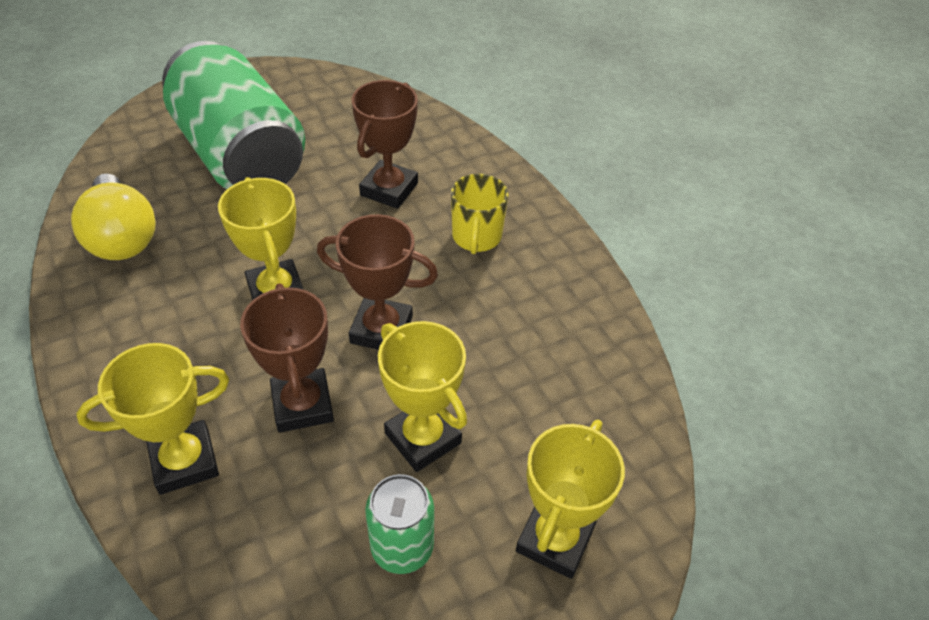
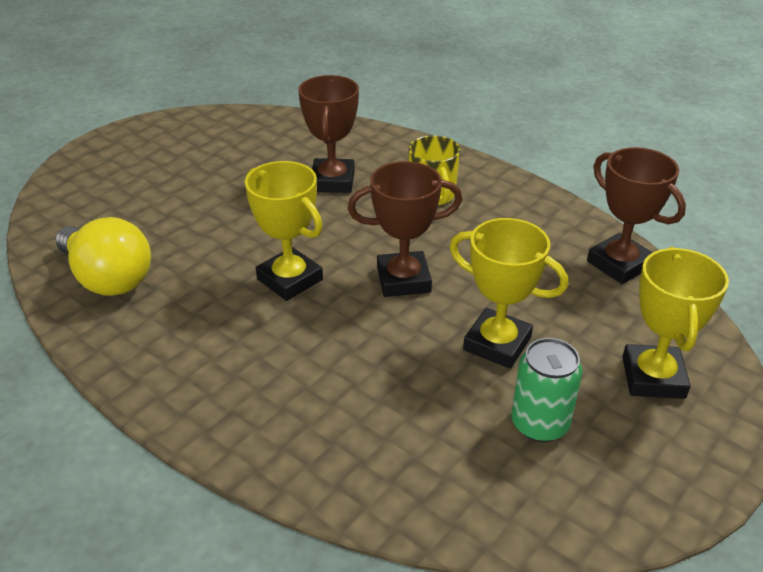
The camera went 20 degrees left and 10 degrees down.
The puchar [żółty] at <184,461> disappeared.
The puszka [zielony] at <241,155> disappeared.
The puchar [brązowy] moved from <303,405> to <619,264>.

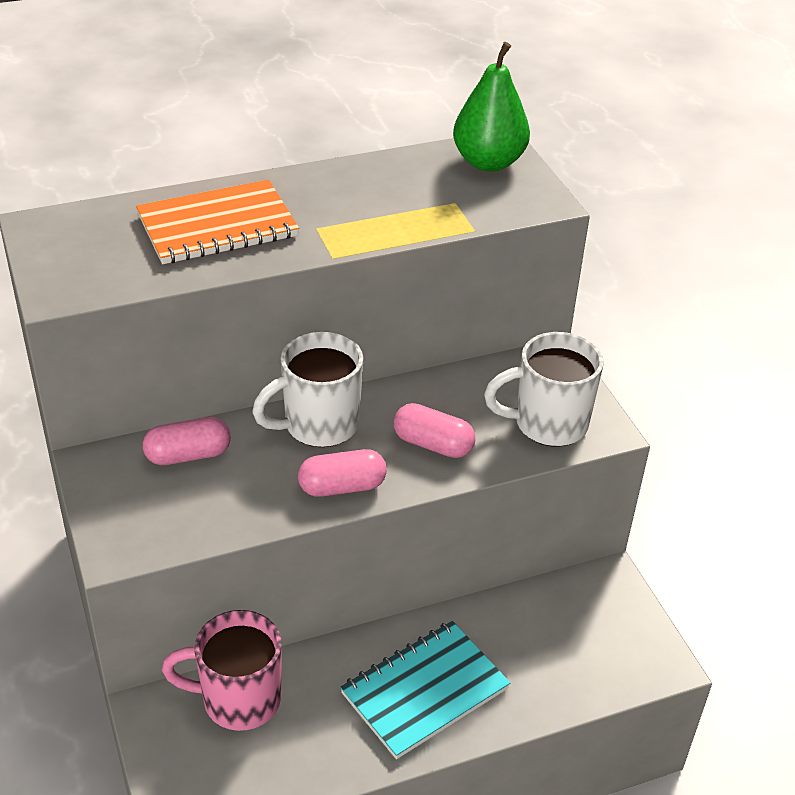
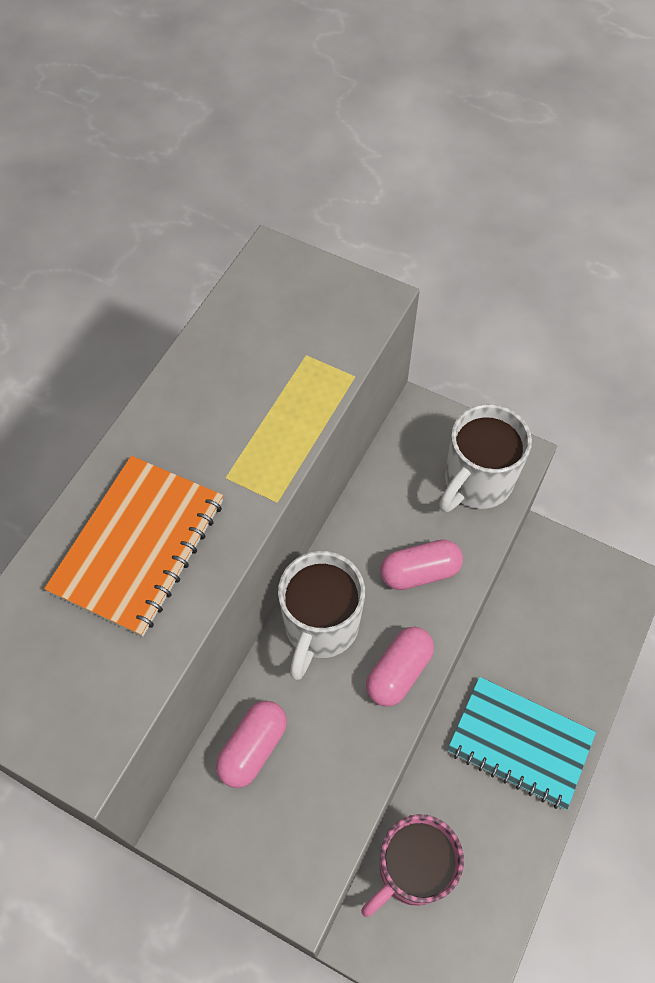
The camera went 40 degrees left and 20 degrees up.
The zeszyt [turkusowy] at <425,691> turned 75 degrees counterclockwise.
The gruszka [zielony] at <488,162> disappeared.

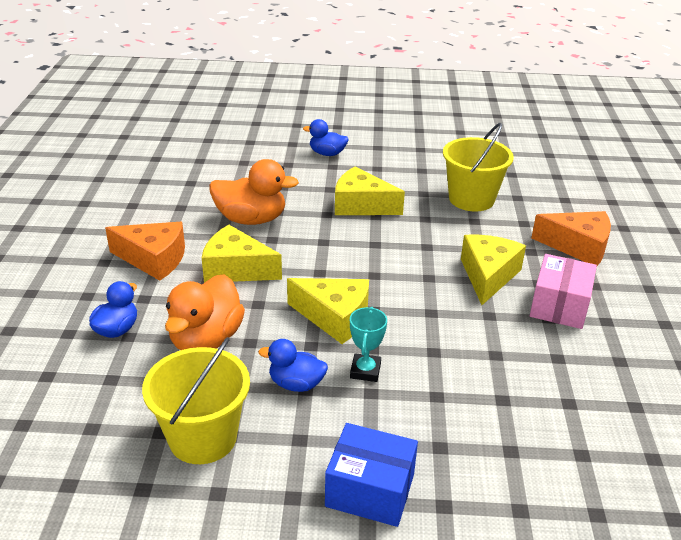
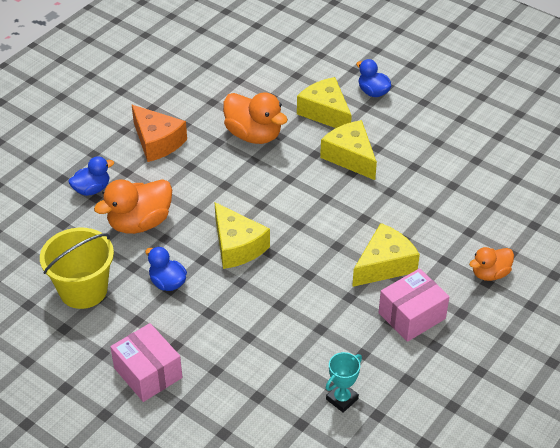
The camera went 35 degrees right and 10 degrees up.
The ser [żółty] moved from <236,269> to <325,113>.
The pudełko [niebieski] at <370,490> became the pudełko [różowy] at <148,373>.
The puchar [turkusowy] moved from <365,371> to <342,399>.
The wiadro [żółty] at <471,199> disappeared.
The ser [pomarańczowy] at <578,246> was replaced by the kaczka [pomarańczowy] at <490,274>.

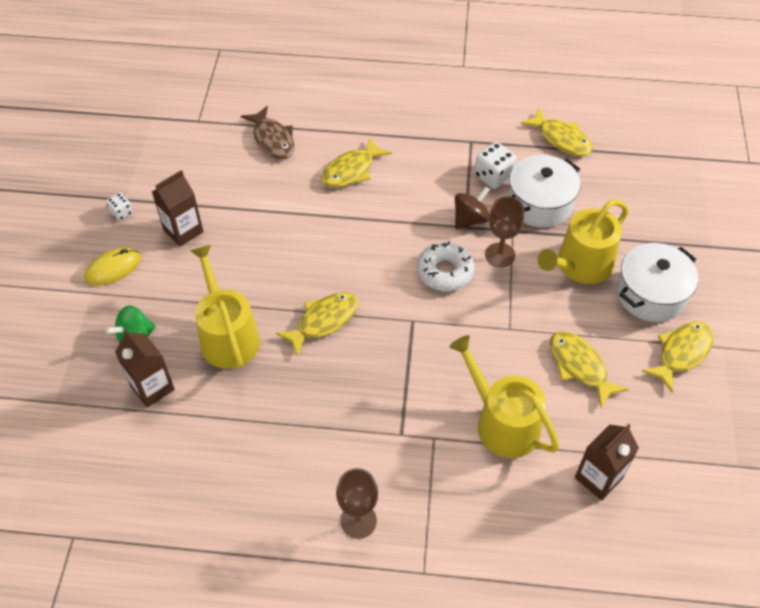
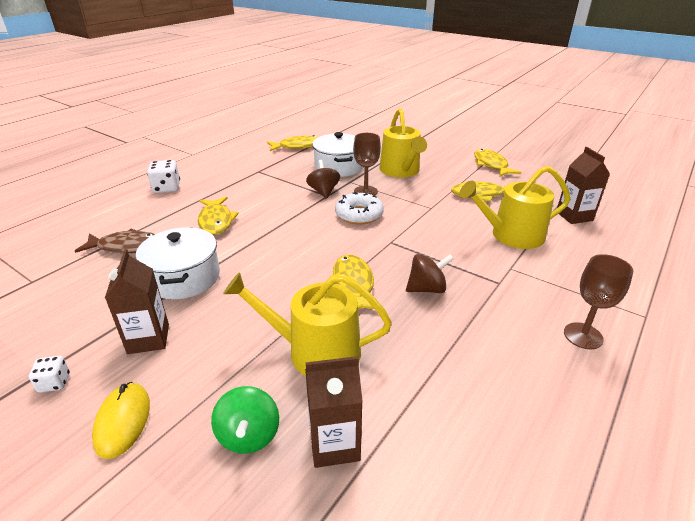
The camera went 60 degrees left and 20 degrees down.
The kostka do gry [biały] moved from <493,176> to <167,188>.
The garnek [biały] moved from <650,294> to <184,278>.
The bączek [brązowy] at <427,289> appeared.

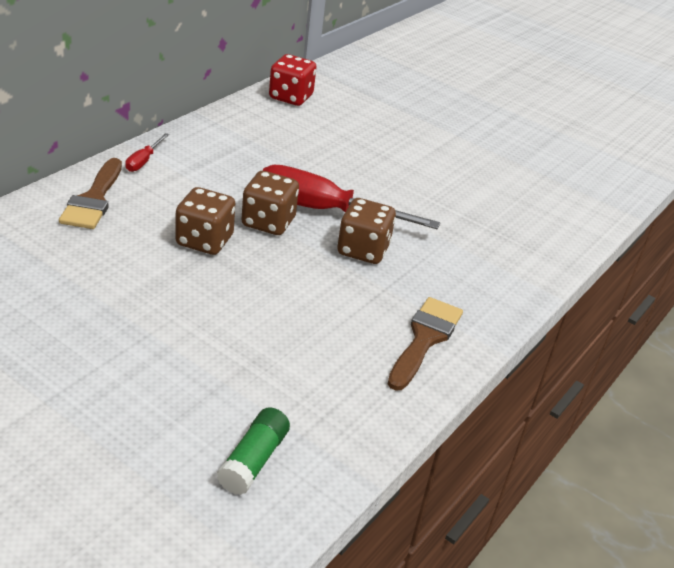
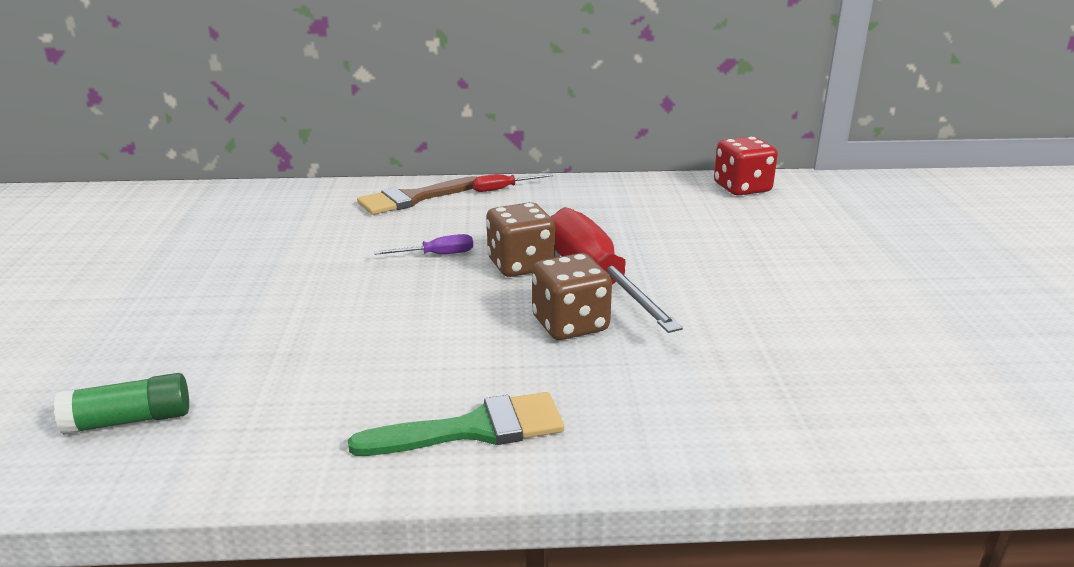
The camera went 55 degrees right and 10 degrees down.
The kostka do gry [brązowy] at <204,240> was replaced by the śrubokręt [fioletowy] at <437,255>.
The pędzel [brązowy] at <424,339> became the pędzel [zielony] at <474,429>.

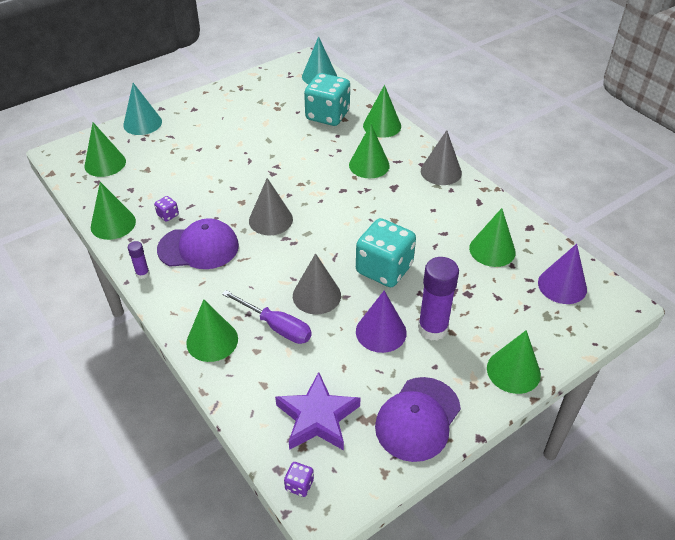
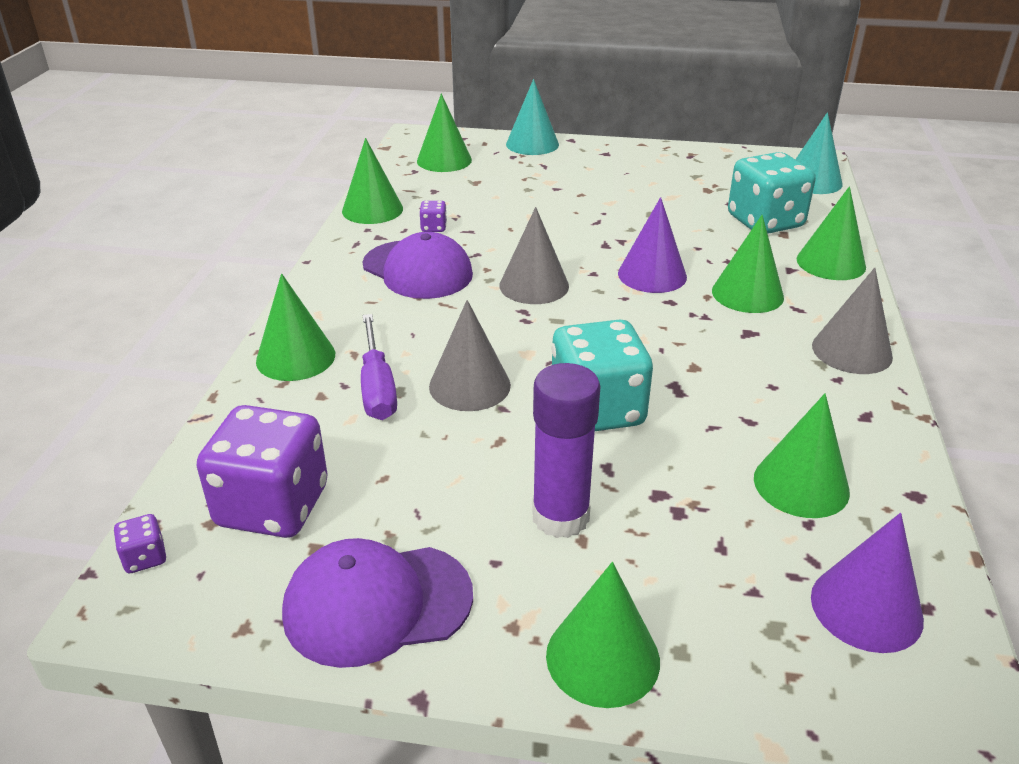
The camera went 45 degrees right and 10 degrees down.
The klej w sztyfcie [fioletowy] at <142,274> disappeared.
The gwiazda [fioletowy] at <317,417> was replaced by the kostka do gry [fioletowy] at <272,506>.
The stożek [fioletowy] moved from <381,332> to <652,275>.

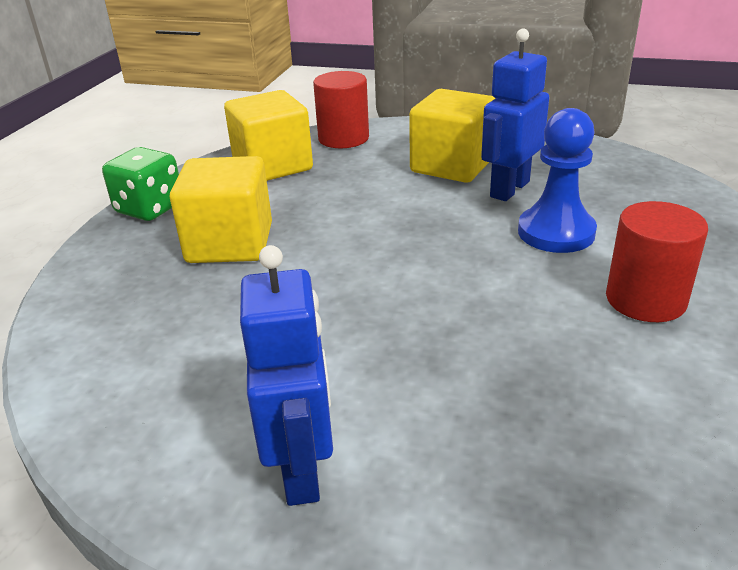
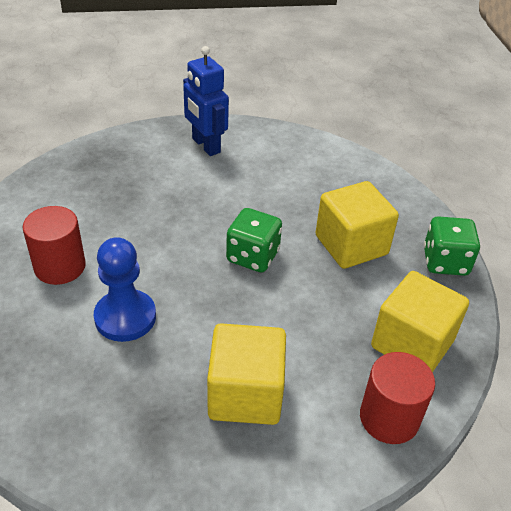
The camera went 150 degrees right and 10 degrees up.
The robot [niebieski] at <509,189> disappeared.
The kostka do gry [zielony] at <253,256> appeared.

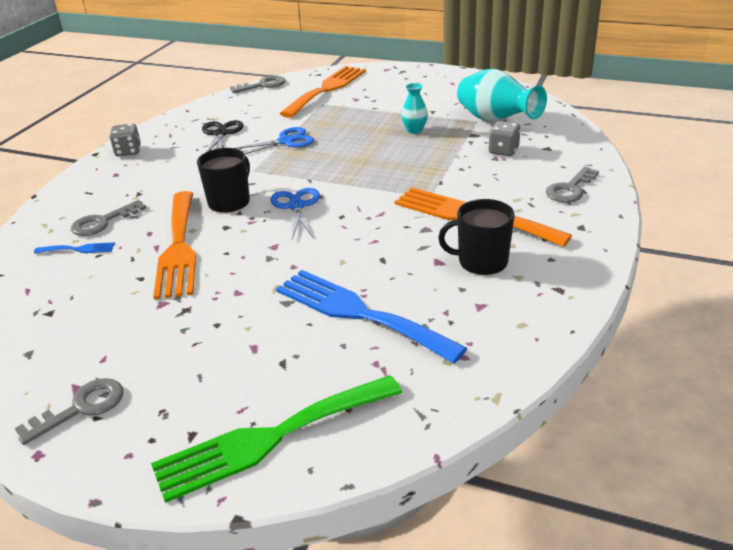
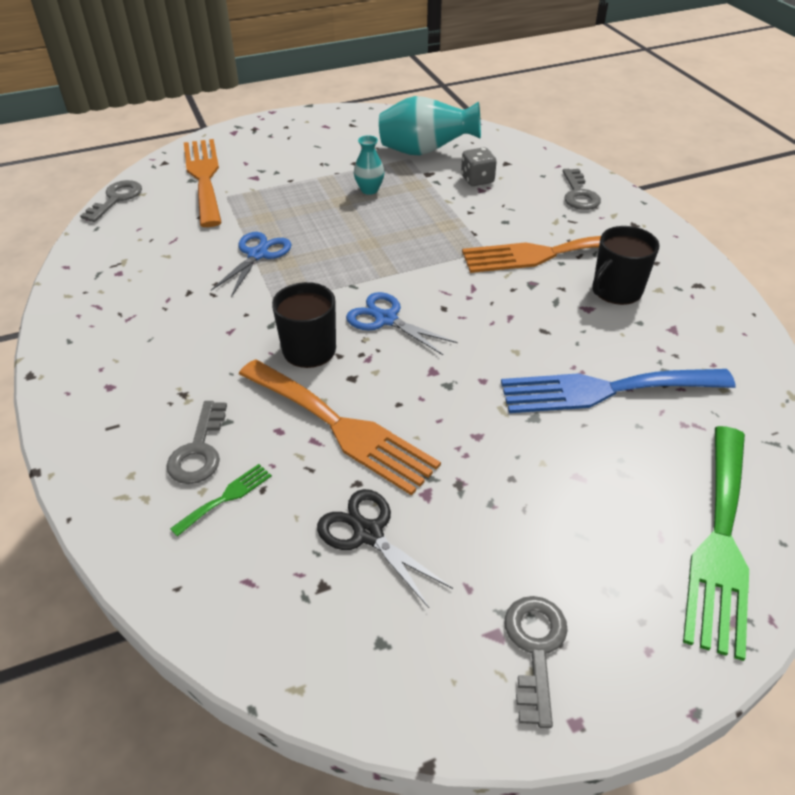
The camera went 45 degrees left and 10 degrees up.
The widelec [niebieski] at <78,249> became the widelec [zielony] at <226,497>.
The kostka do gry [szary] at <128,151> disappeared.
The nożyczki [czarny] moved from <221,133> to <368,533>.

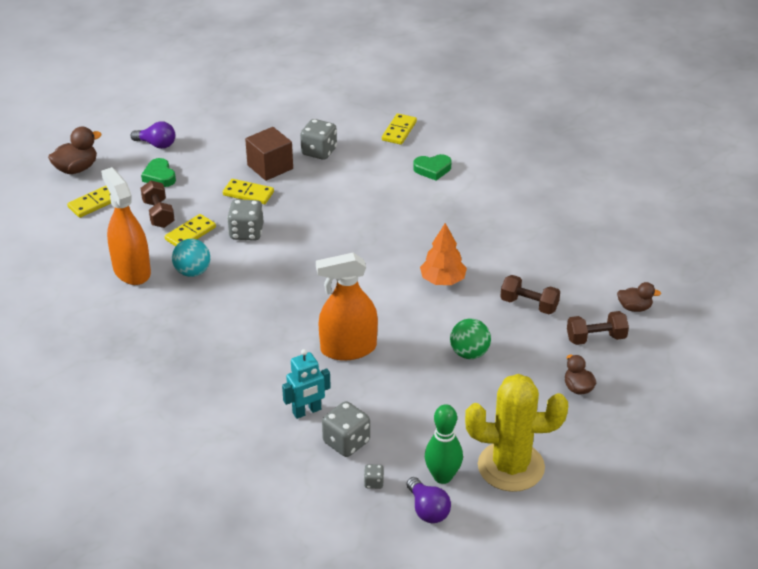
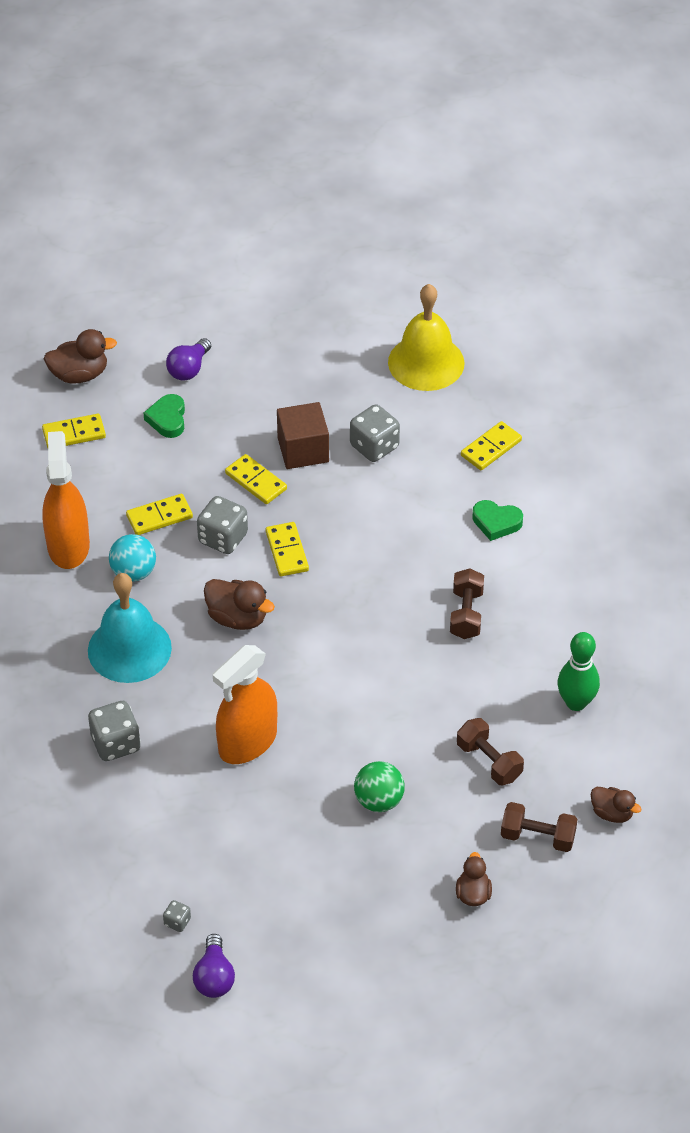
The camera went 25 degrees right and 10 degrees up.
The żarówka [fioletowy] at <156,144> turned 75 degrees clockwise.
The hantel [brązowy] moved from <158,214> to <466,614>.
The robot [turkusowy] at <307,411> disappeared.
The spryskiwacz [pomarańczowy] at <348,349> turned 60 degrees counterclockwise.
The kostka do gry [szary] moved from <346,442> to <115,743>.
The drzewko [pomarańczowy] at <442,280> disappeared.
The kręgiel [zielony] moved from <442,476> to <576,702>.
The kaktus [żółty] at <511,466> disappeared.
The dzwonek [turkusowy] at <129,649> appeared.
The kaczka [brązowy] at <237,618> appeared.
The kostka domina [żółty] at <287,551> appeared.
The dzwonek [żółty] at <426,362> appeared.

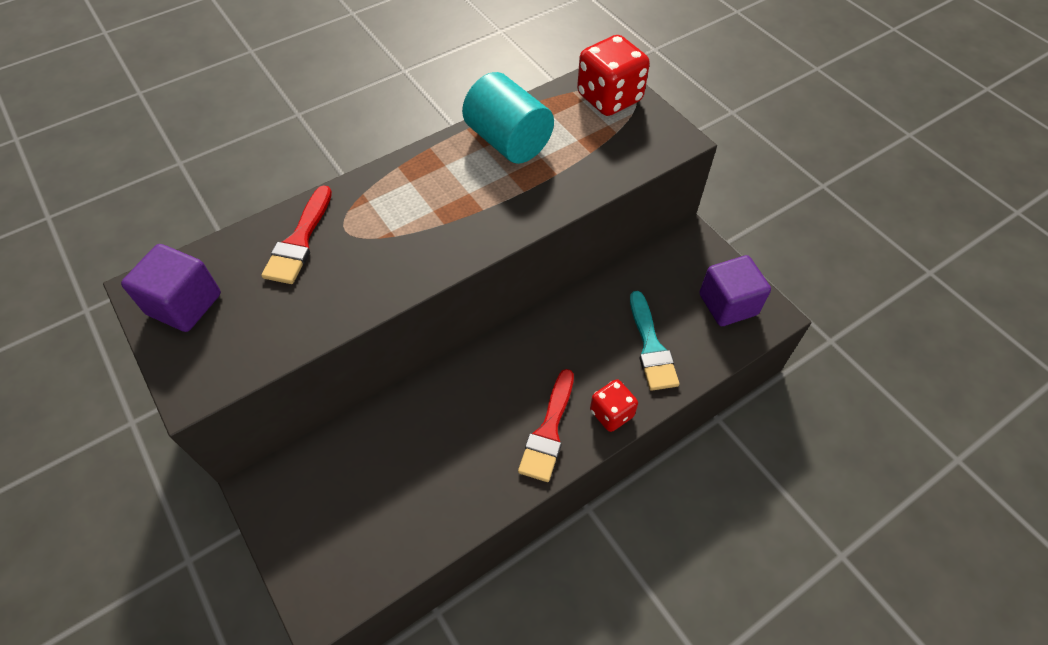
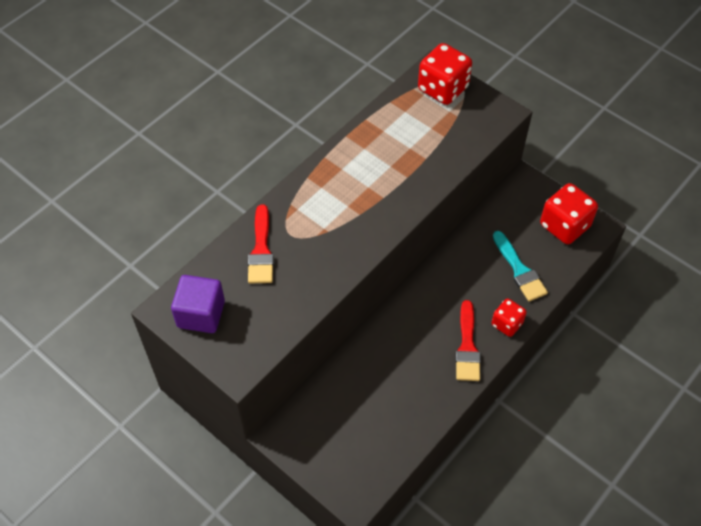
The camera went 15 degrees left and 0 degrees up.
The walec [turkusowy] at <508,141> disappeared.
The sześcian [fioletowy] at <728,304> was replaced by the kostka do gry [czerwony] at <564,226>.

